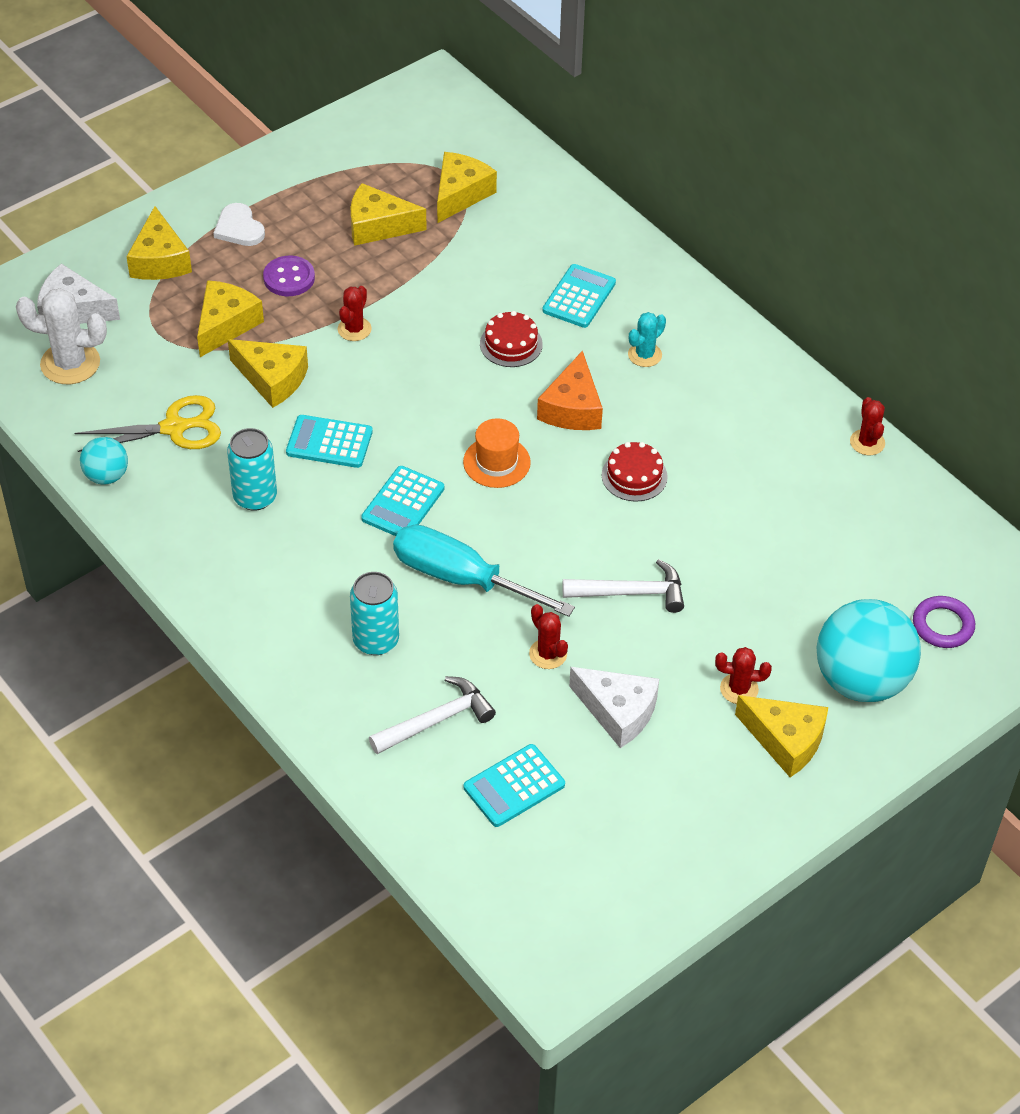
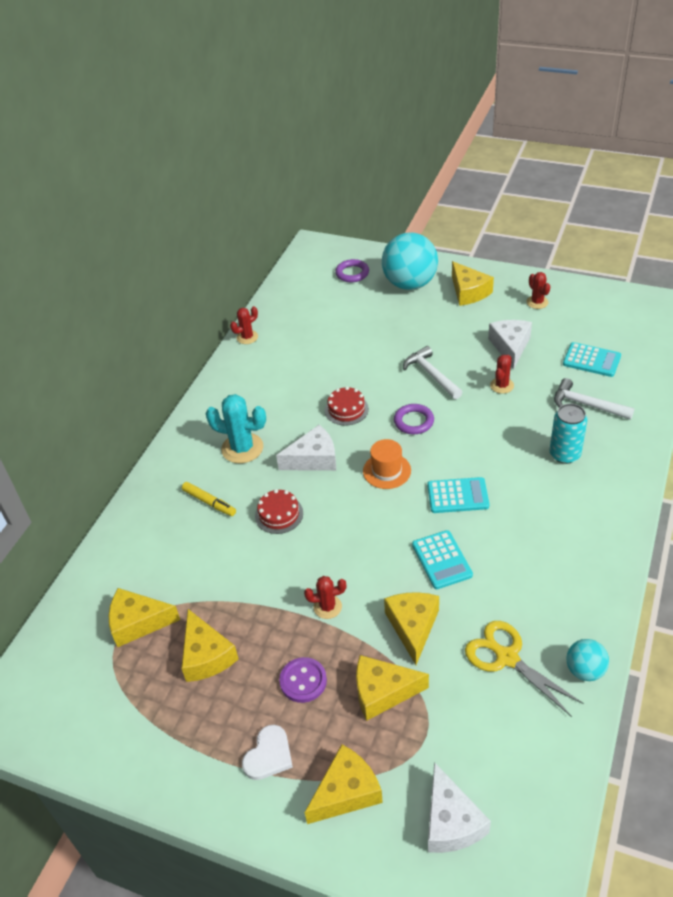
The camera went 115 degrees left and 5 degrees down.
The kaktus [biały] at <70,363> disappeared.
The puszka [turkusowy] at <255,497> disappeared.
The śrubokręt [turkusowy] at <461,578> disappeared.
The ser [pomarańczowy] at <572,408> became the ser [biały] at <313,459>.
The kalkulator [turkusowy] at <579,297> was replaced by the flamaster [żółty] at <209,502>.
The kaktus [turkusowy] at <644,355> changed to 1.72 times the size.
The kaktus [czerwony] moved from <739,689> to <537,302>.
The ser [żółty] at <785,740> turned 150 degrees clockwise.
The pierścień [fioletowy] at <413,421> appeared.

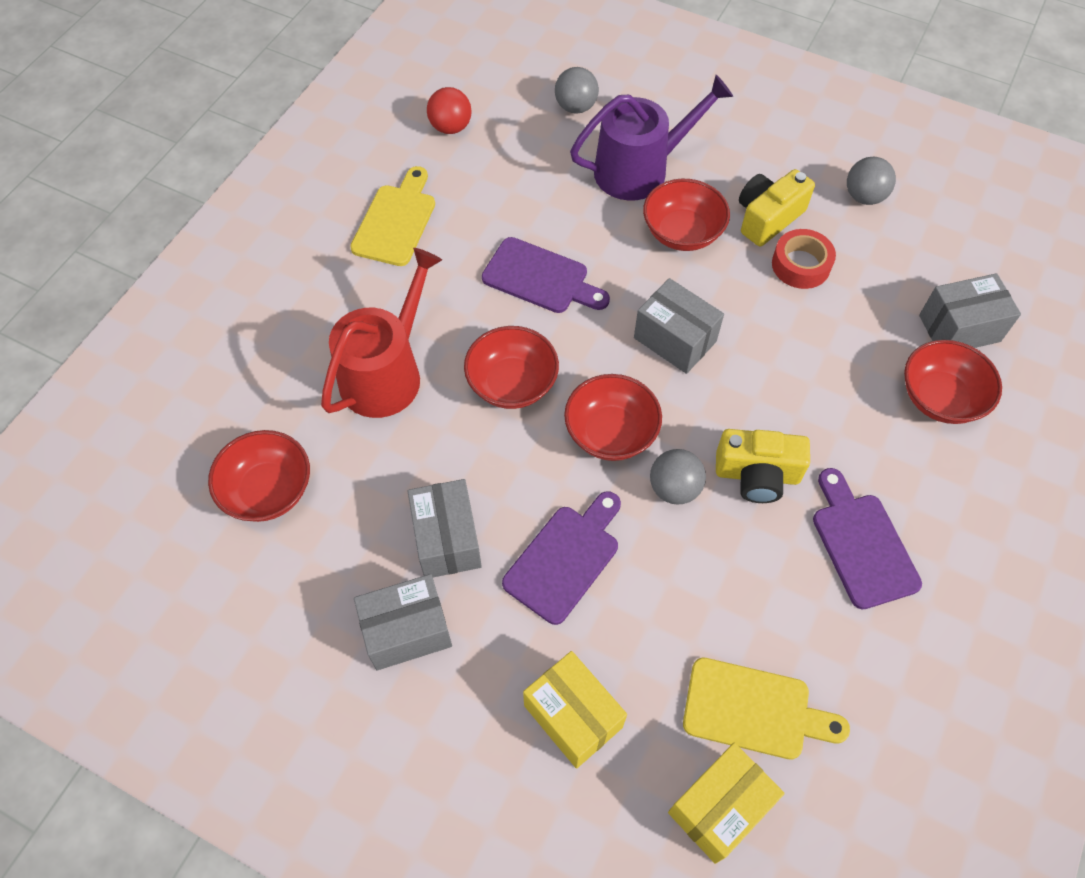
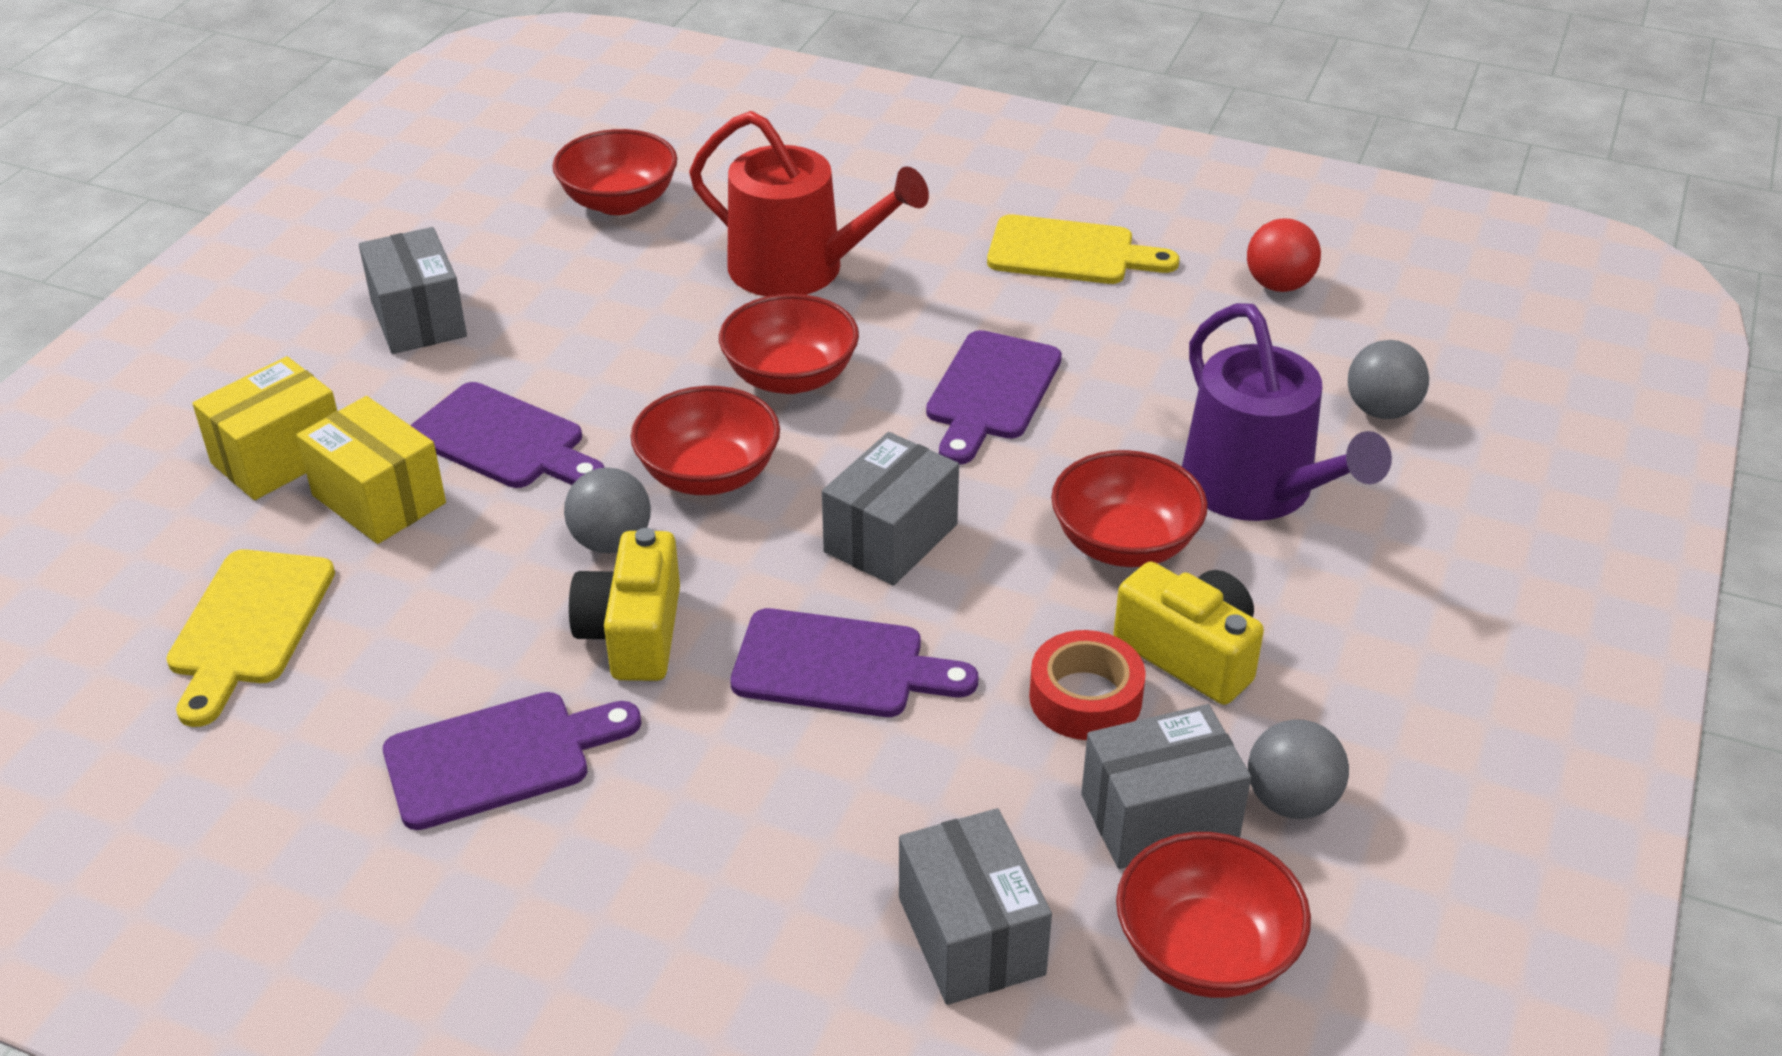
The camera went 85 degrees right and 20 degrees down.
The pudełko [szary] moved from <447,539> to <1159,817>.
The pudełko [żółty] moved from <719,807> to <379,499>.
The miska [czerwony] moved from <940,398> to <1205,951>.
The deska do krojenia [fioletowy] at <839,666> appeared.

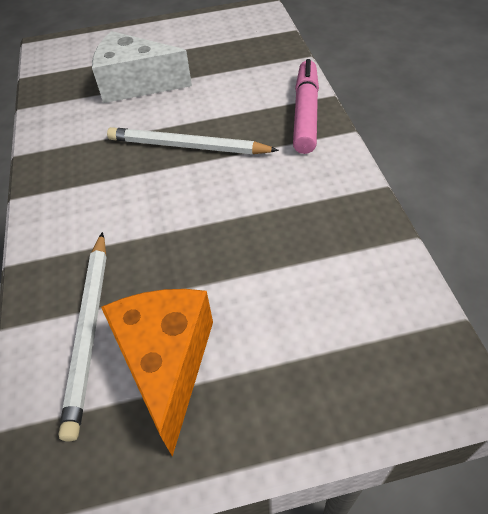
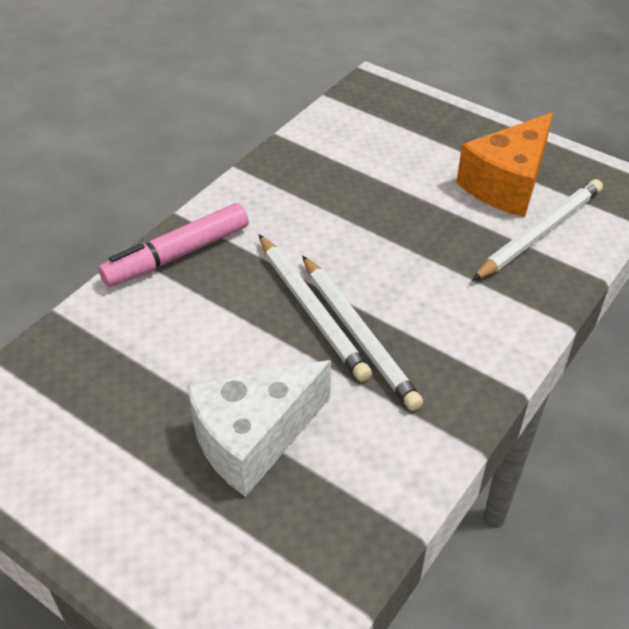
The camera went 135 degrees left and 5 degrees down.
The ser [biały] at <136,84> turned 90 degrees clockwise.
The ołówek [biały] at <358,334> appeared.

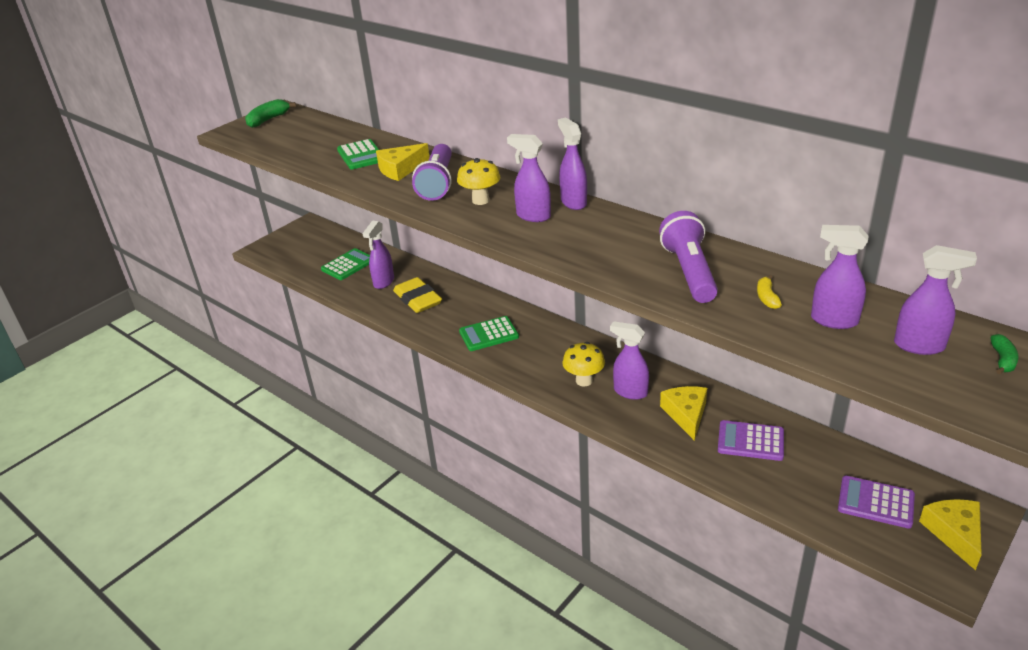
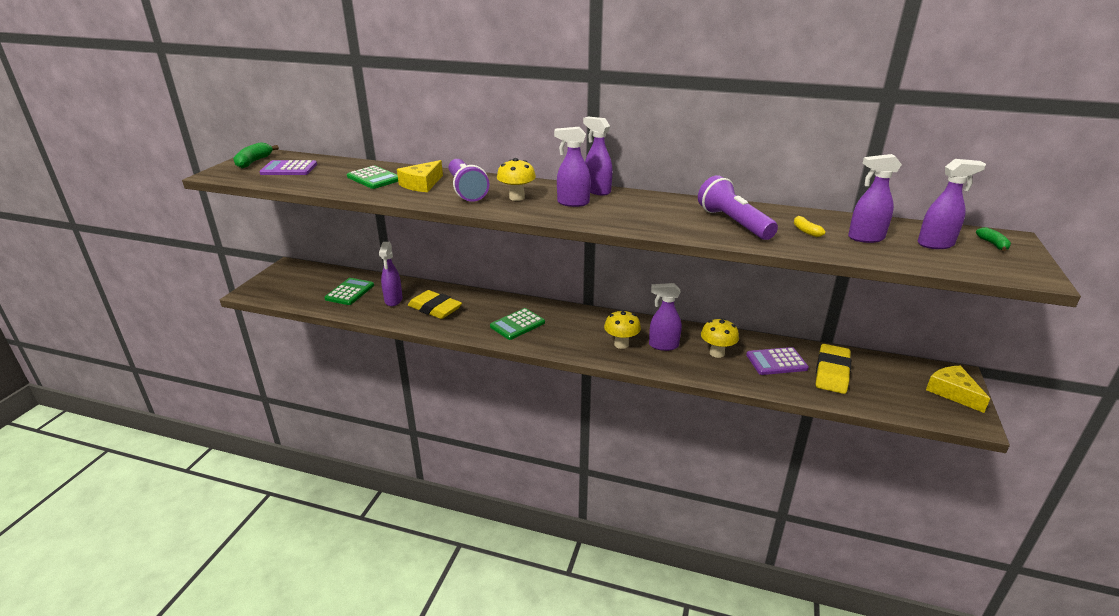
The camera went 25 degrees left and 5 degrees down.
The ser [żółty] at <686,414> was replaced by the grzyb [żółty] at <717,353>.
The kalkulator [fioletowy] moved from <875,502> to <289,169>.
The gumka do mazania [żółty] at <831,373> appeared.

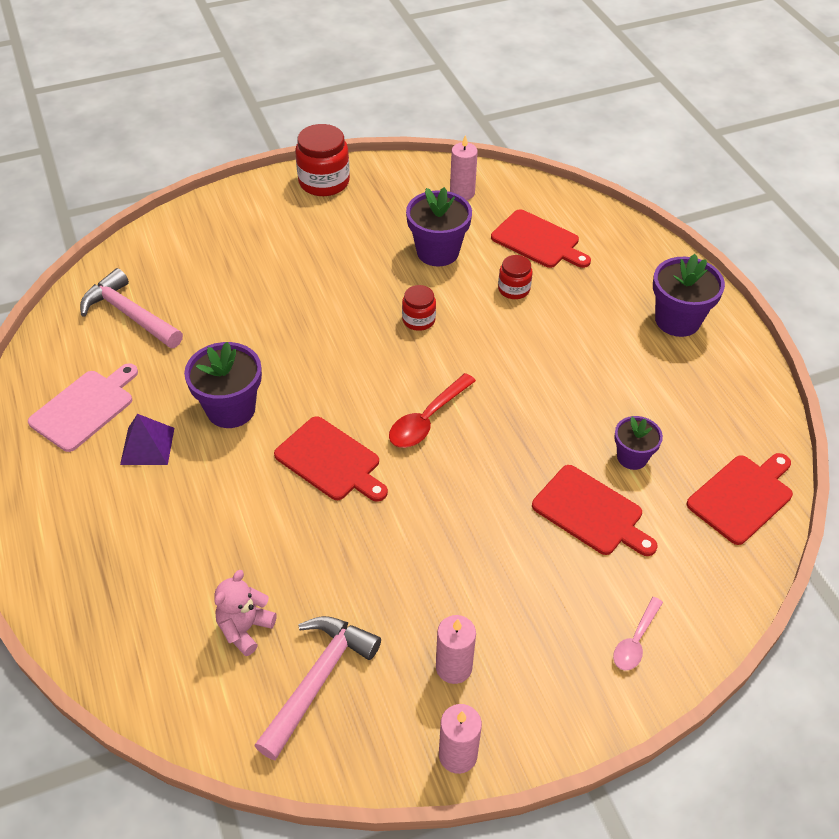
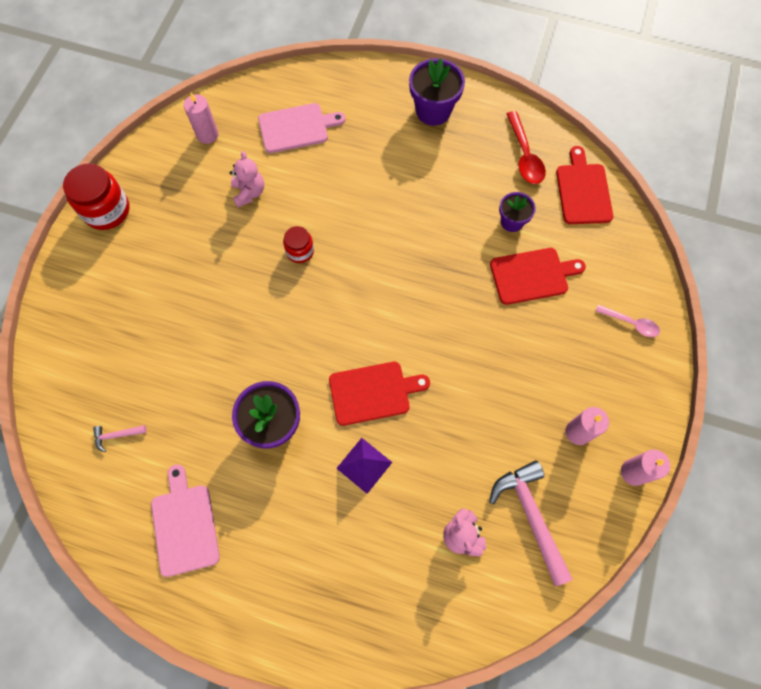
The camera went 50 degrees left and 20 degrees up.
The młotek [różowy] at <130,314> changed to 0.46 times the size.
The piramida [fioletowy] moved from <147,446> to <364,465>.
The łyżka [czerwony] moved from <427,419> to <525,156>.
The doniczka [fioletowy] at <437,252> was replaced by the miś [różowy] at <249,193>.
The deska do krojenia [czerwony] at <538,241> became the deska do krojenia [różowy] at <297,128>.
The słoik [czerwony] at <514,289> disappeared.
The łyżka [różowy] at <635,641> turned 45 degrees counterclockwise.

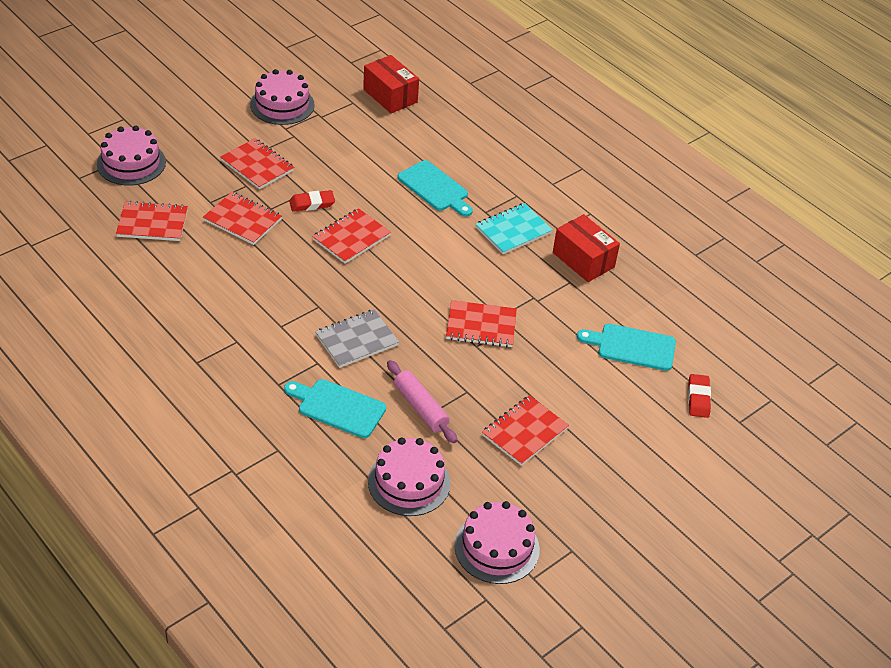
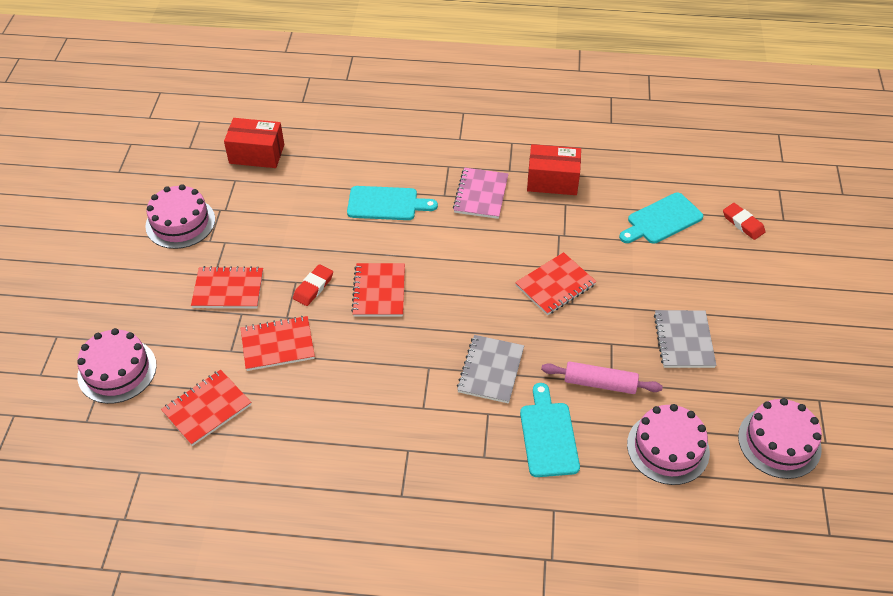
The camera went 40 degrees left and 5 degrees up.
The deska do krojenia [turkusowy] at <338,407> turned 105 degrees clockwise.
The zeszyt [turkusowy] at <513,230> became the zeszyt [różowy] at <480,194>.
The zeszyt [czerwony] at <524,432> became the zeszyt [szary] at <683,340>.

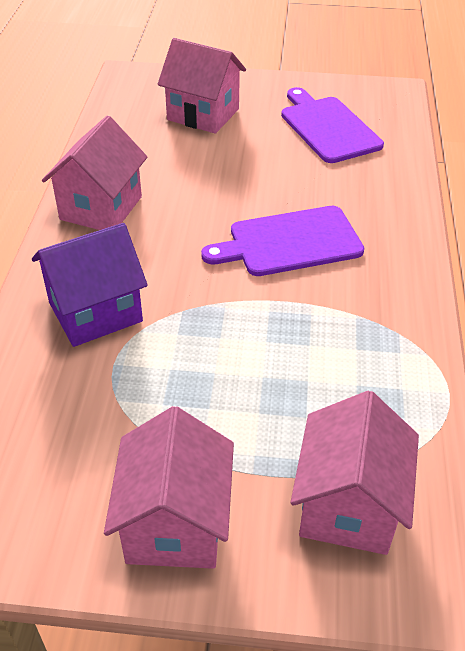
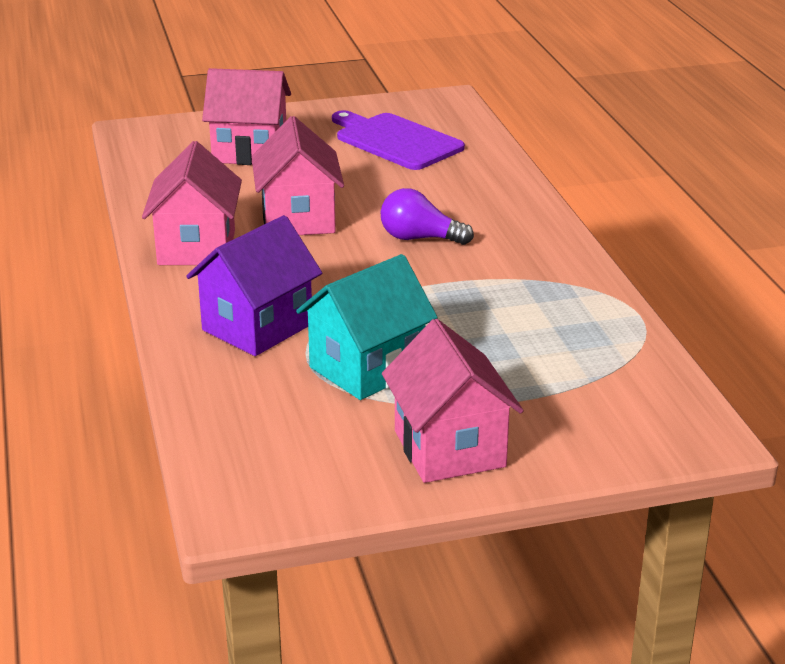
The camera went 20 degrees left and 15 degrees down.
The deska do krojenia [fioletowy] at <290,242> was replaced by the żarówka [fioletowy] at <419,238>.
The domek [różowy] moved from <348,505> to <298,219>.
The domek [turkusowy] at <367,368> appeared.

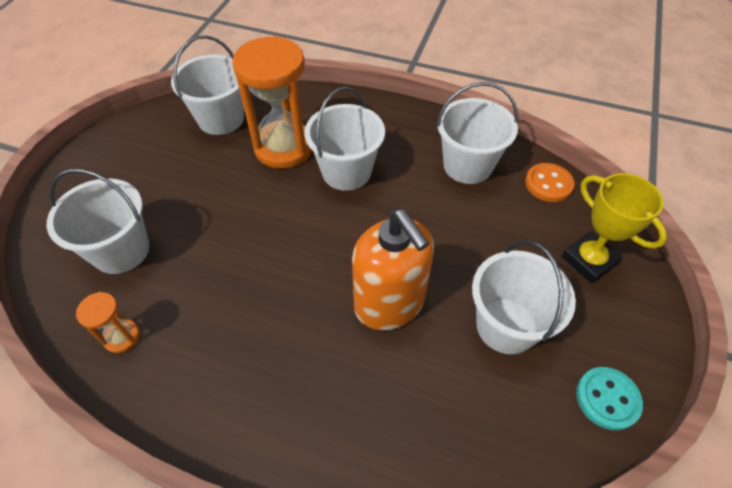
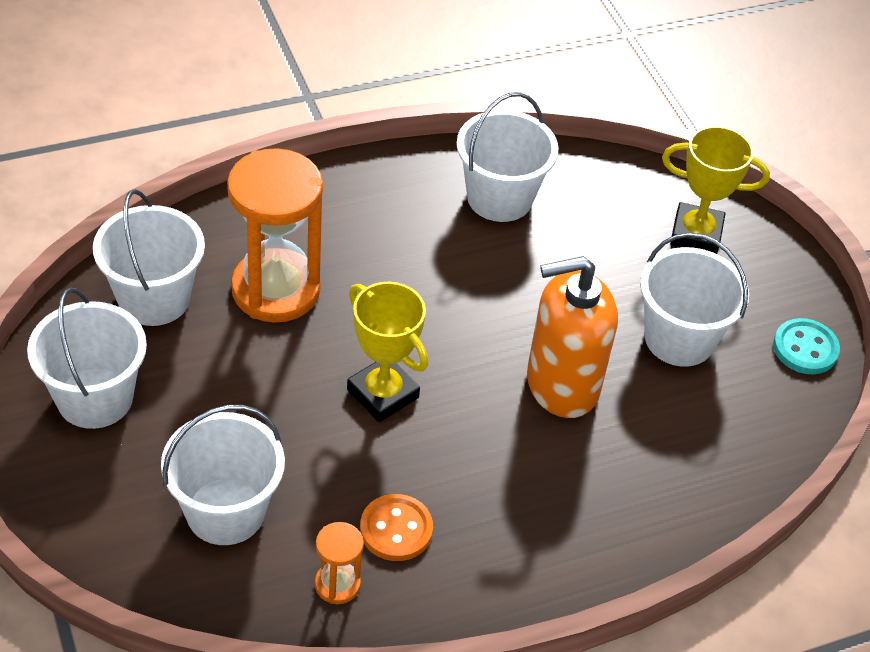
The camera went 45 degrees left and 5 degrees down.
The wiadro [biały] moved from <346,171> to <95,398>.
The dozownik mydła [pomarańczowy] at <389,304> turned 150 degrees clockwise.
The guzik [pomarańczowy] moved from <548,184> to <396,529>.
The puchar [żółty] at <382,394> appeared.

